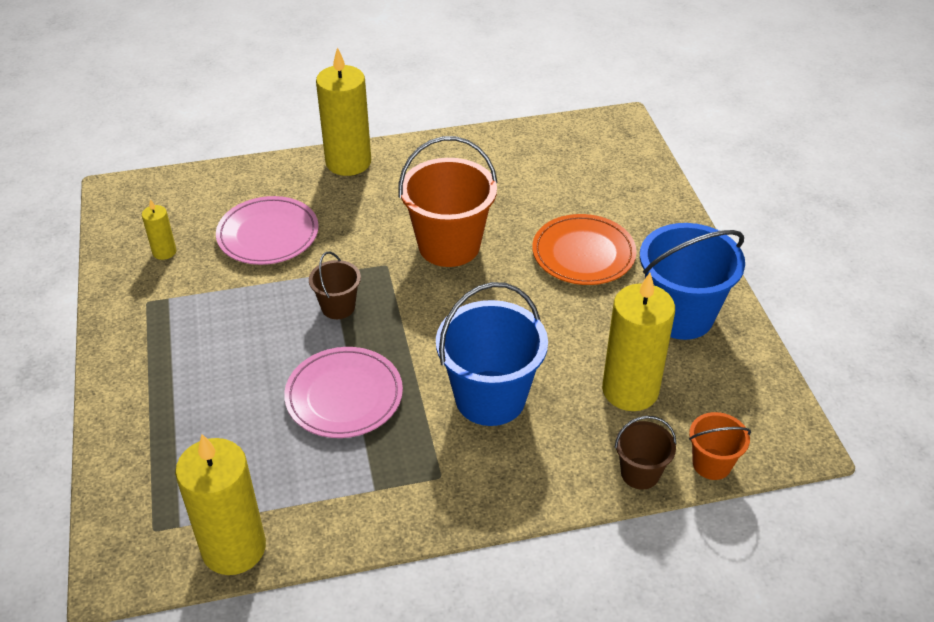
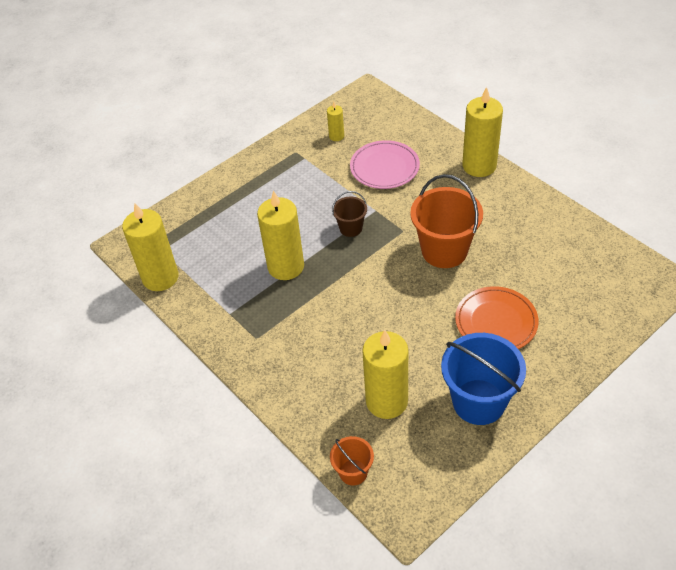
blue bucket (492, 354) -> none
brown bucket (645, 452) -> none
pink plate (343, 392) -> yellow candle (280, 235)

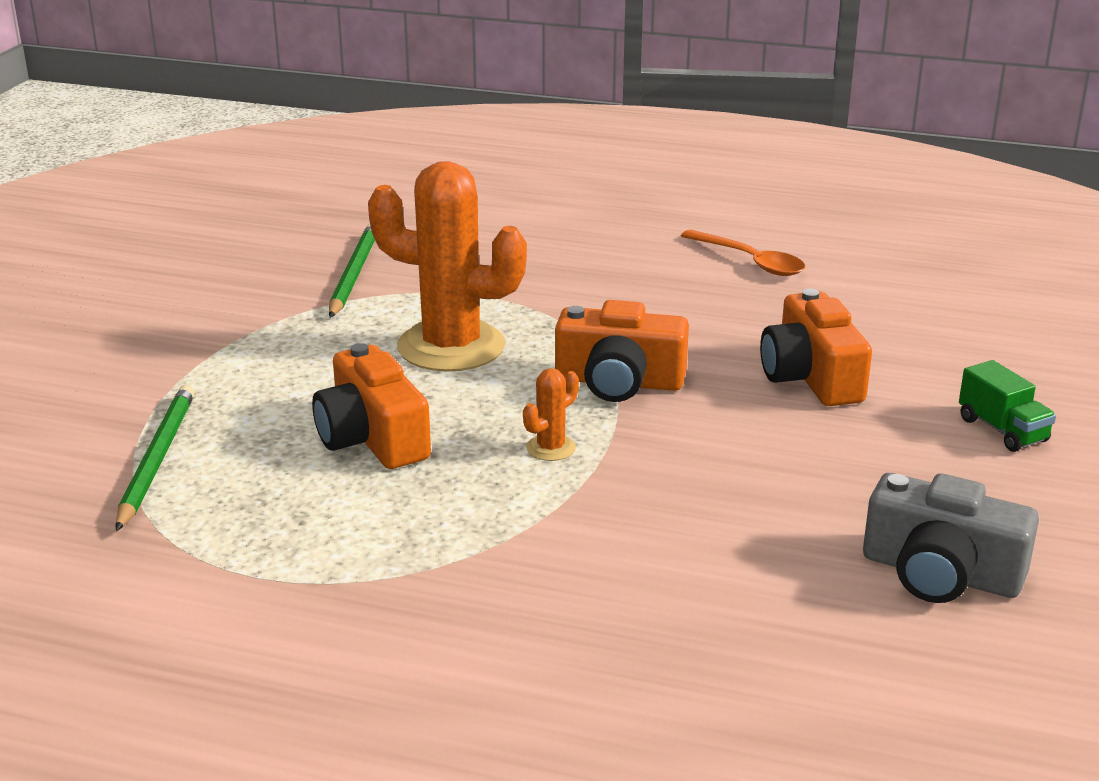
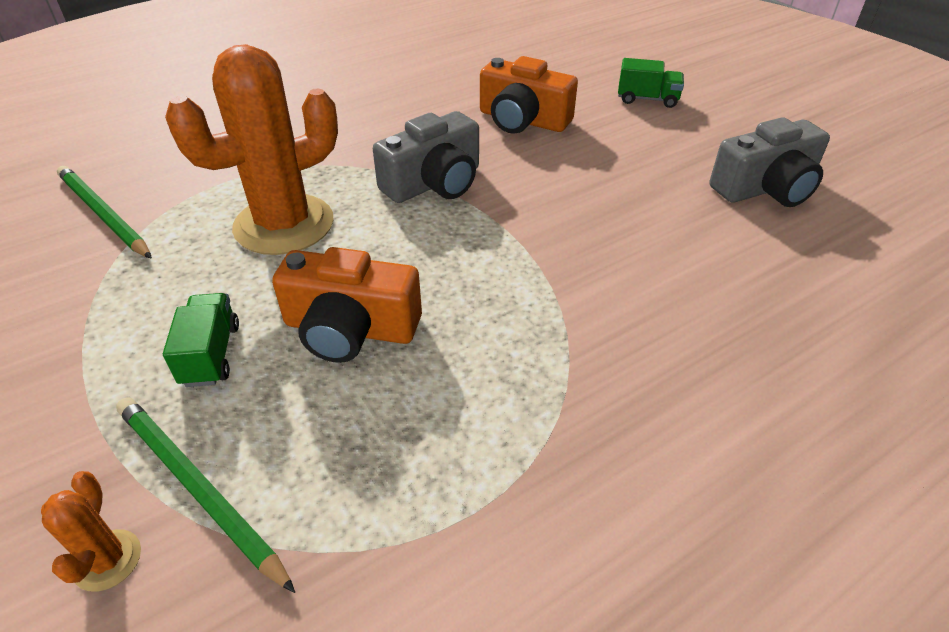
orange spoon (743, 253) -> none
none -> green truck (201, 340)
orange cactus (551, 414) -> orange cactus (91, 531), shifted
orange camera (622, 351) -> grey camera (426, 157)

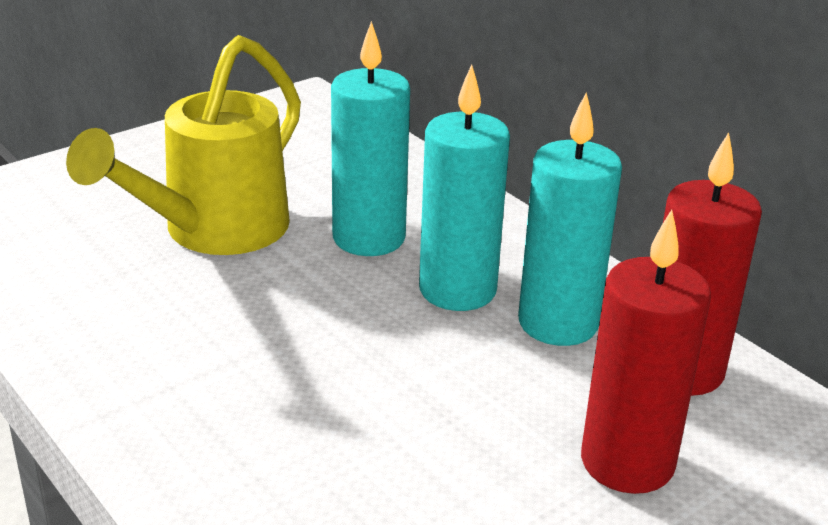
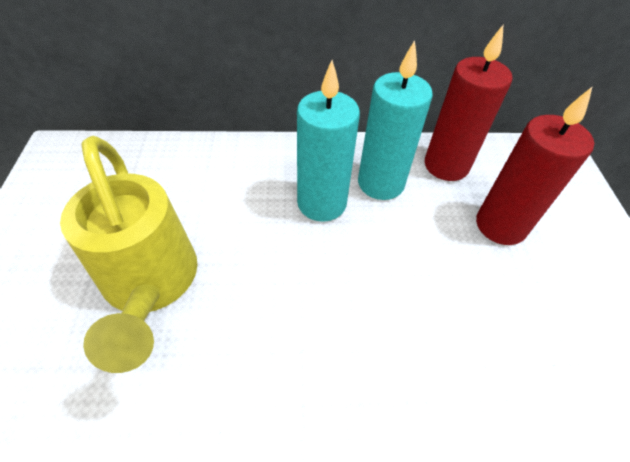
turquoise candle (370, 138) -> none

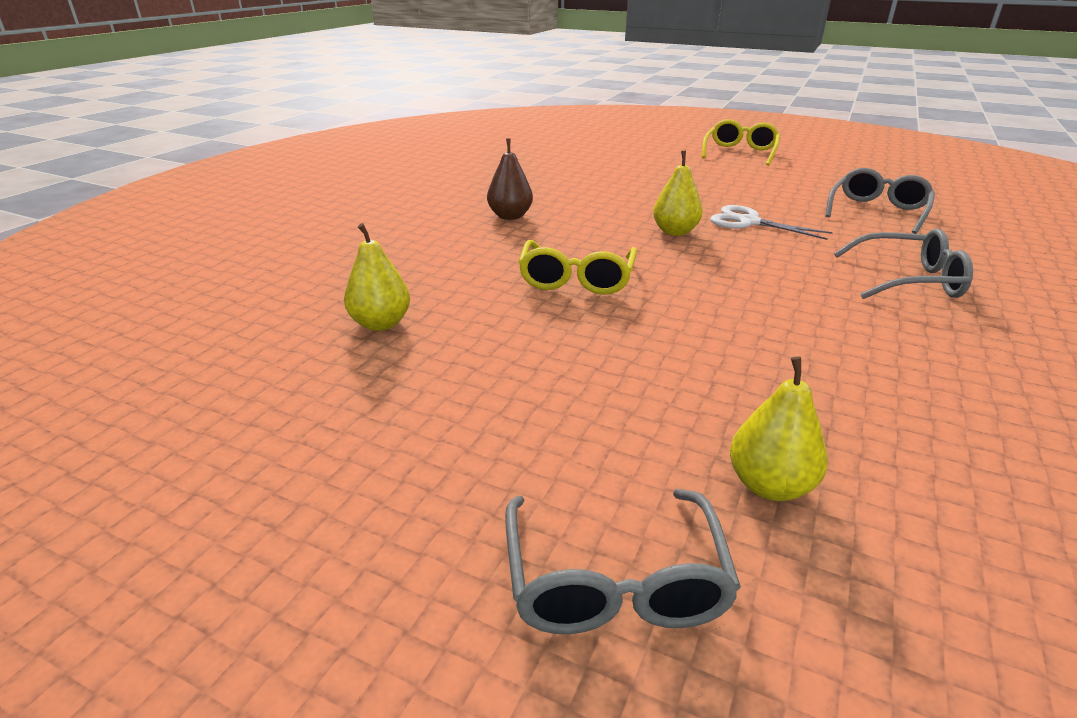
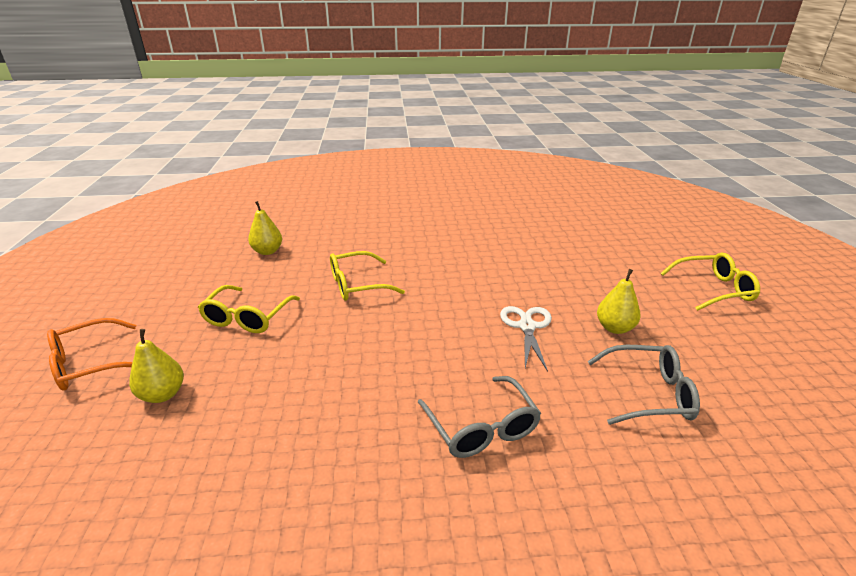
brown pear (510, 179) -> none
none -> yellow glasses (249, 309)
yellow pear (677, 193) -> yellow pear (619, 301), shifted
grey glasses (623, 561) -> orange glasses (91, 354)

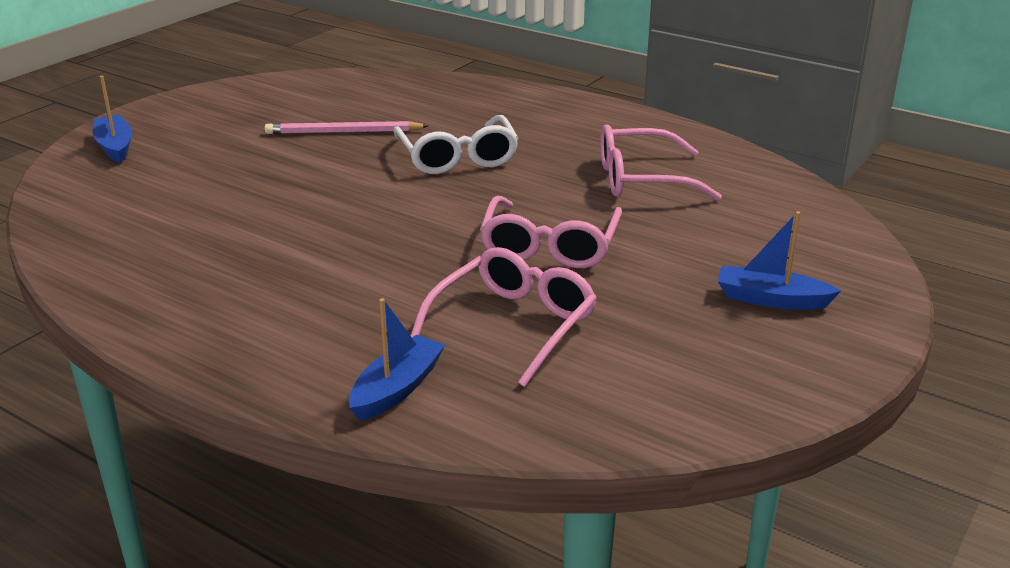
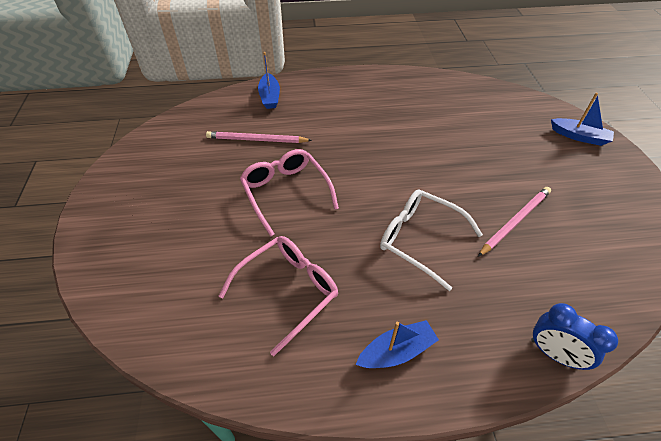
none -> blue clock (574, 336)
blue boat (779, 260) -> blue boat (397, 344), shifted
pink glasses (504, 317) -> pink pencil (259, 137)

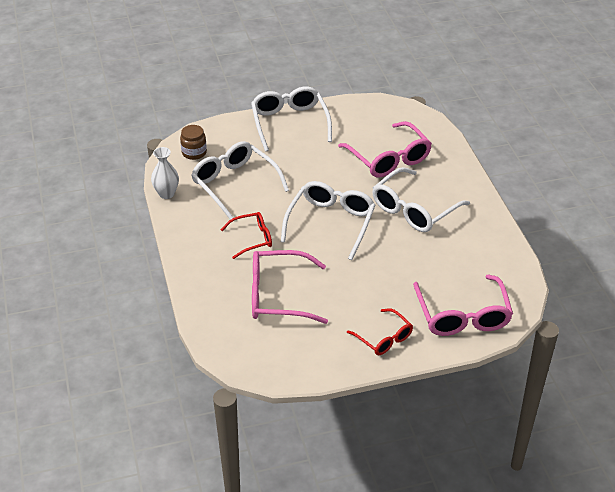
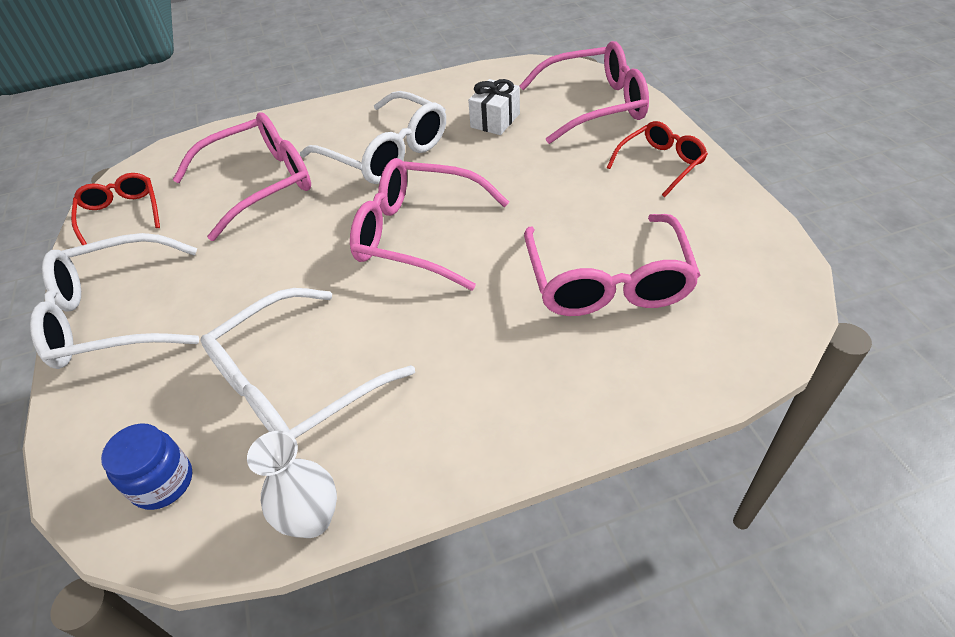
none -> white gift (494, 107)
red glasses (246, 235) -> red glasses (115, 209), shifted
brown jar (193, 142) -> blue jar (146, 466)
white glasses (328, 220) -> pink glasses (429, 224)

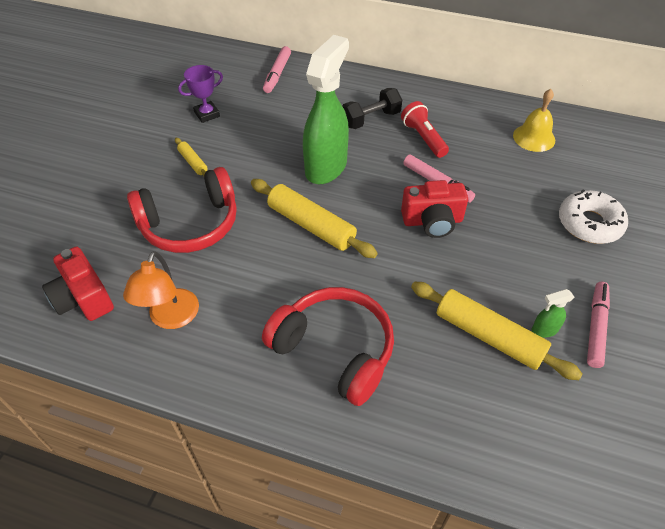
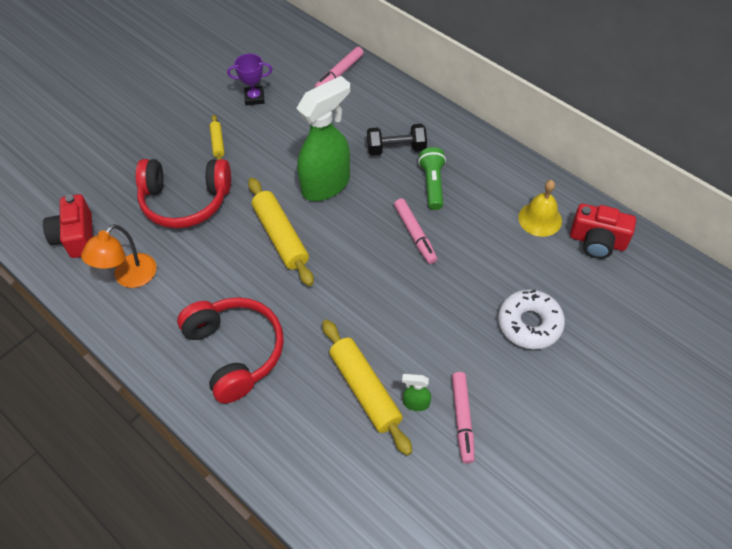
red camera (434, 209) -> red camera (603, 231), shifted
red flashlight (425, 129) -> green flashlight (432, 178)
pink marker (598, 325) -> pink marker (463, 417), 135 degrees clockwise

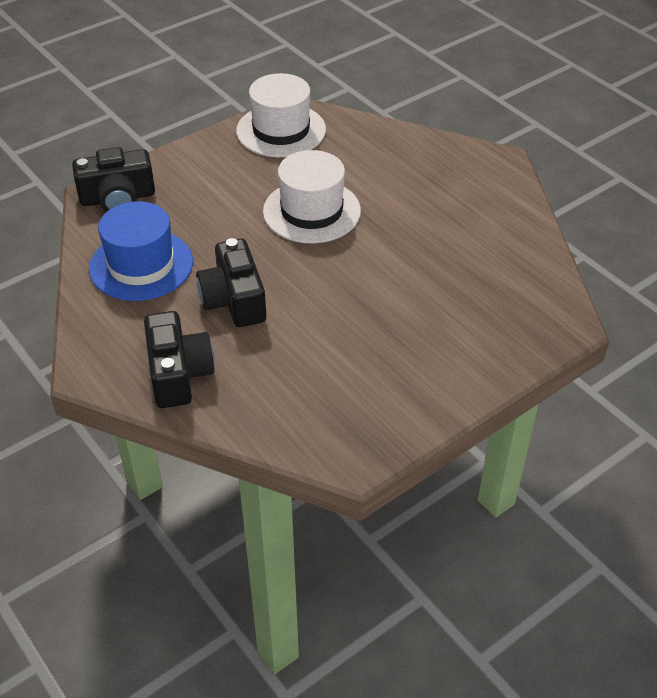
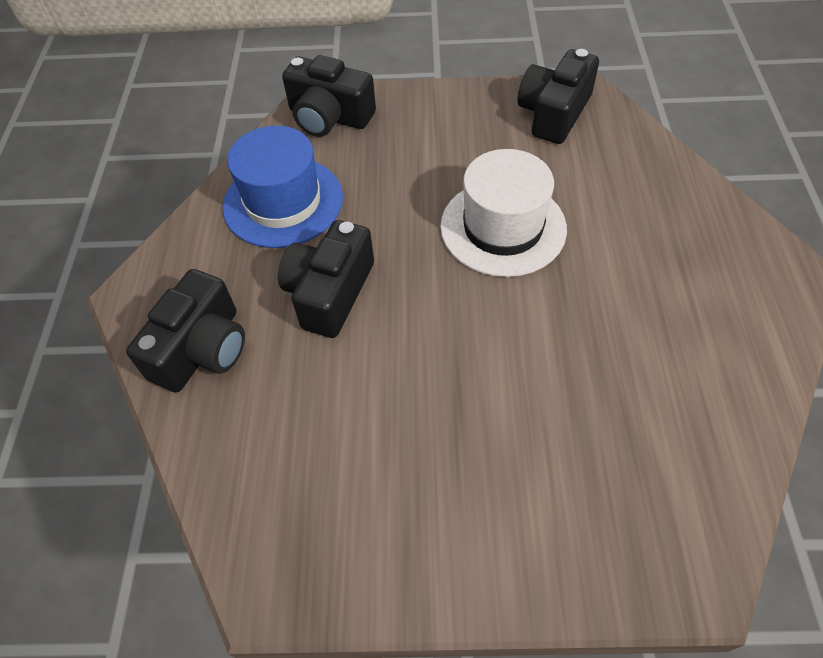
white hat (281, 115) -> black camera (558, 96)

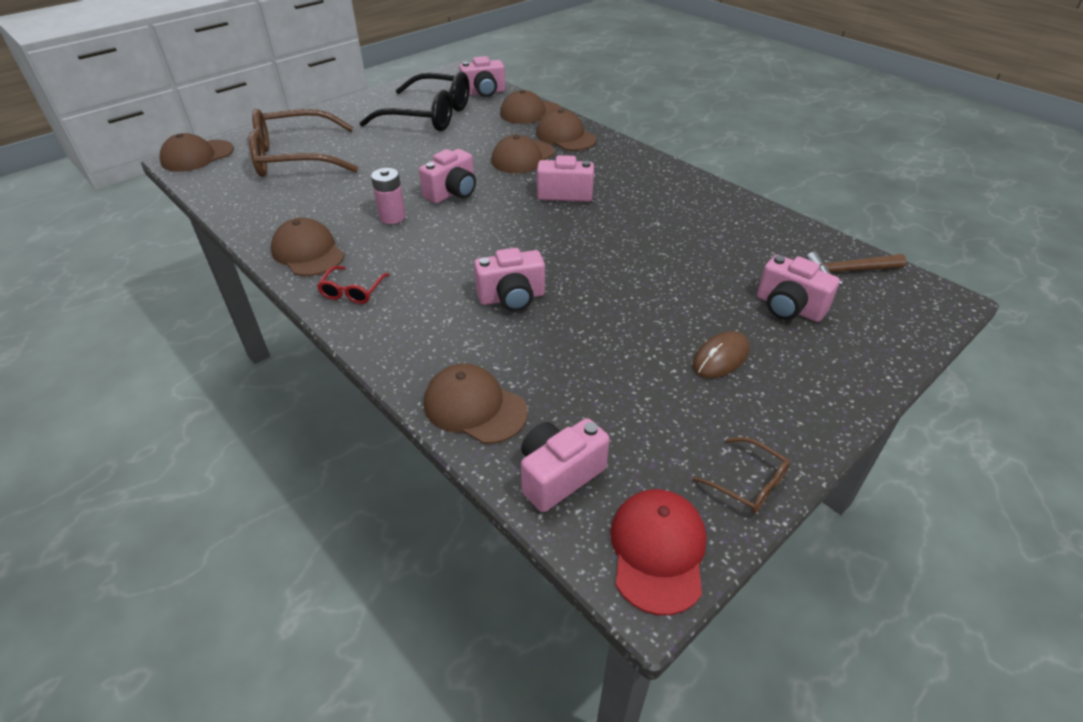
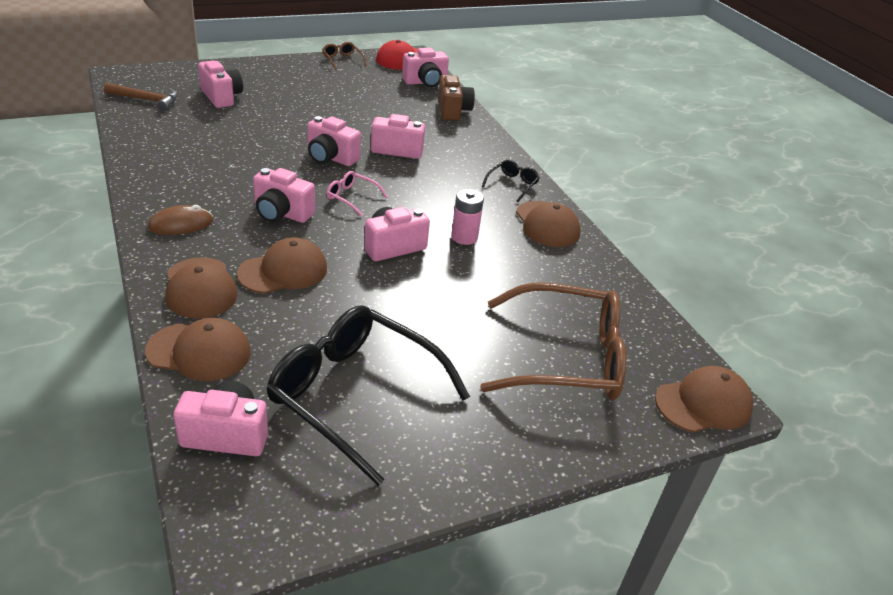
none -> pink camera (334, 141)
none -> pink glasses (357, 194)
brown mouse (721, 354) -> brown mouse (180, 220), shifted
brown cap (476, 404) -> brown camera (456, 98)
red glasses (353, 285) -> black glasses (511, 181)

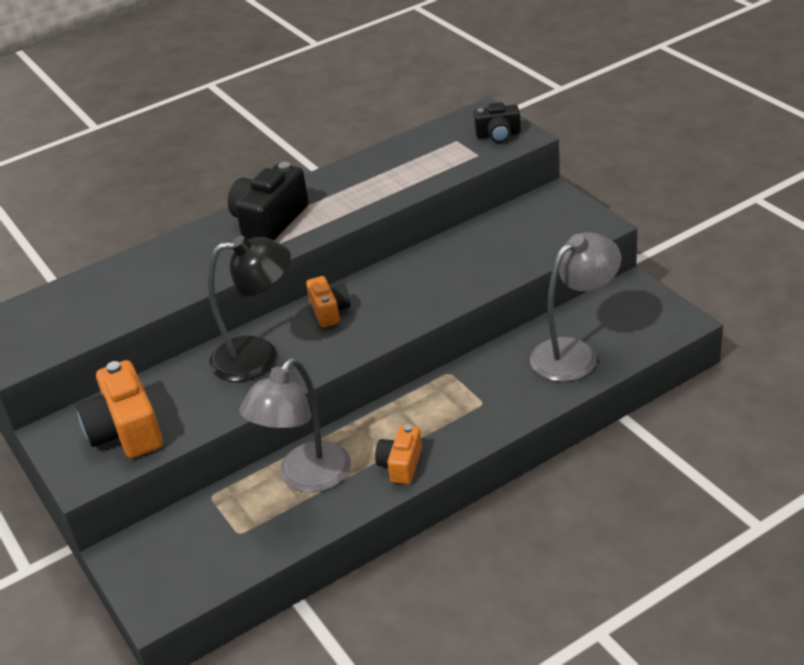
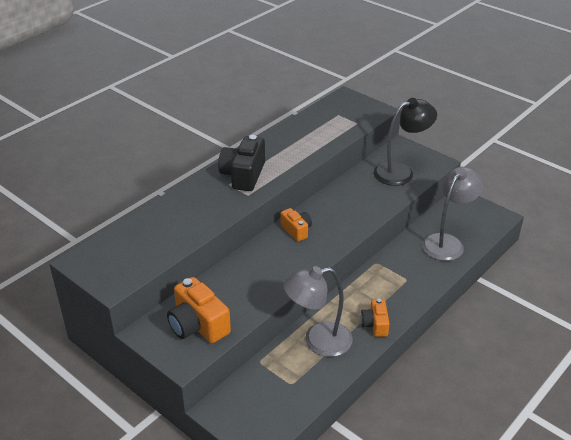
black camera (497, 122) -> none
black lamp (249, 309) -> black lamp (405, 142), shifted
grey lamp (295, 425) -> grey lamp (318, 311), 60 degrees clockwise

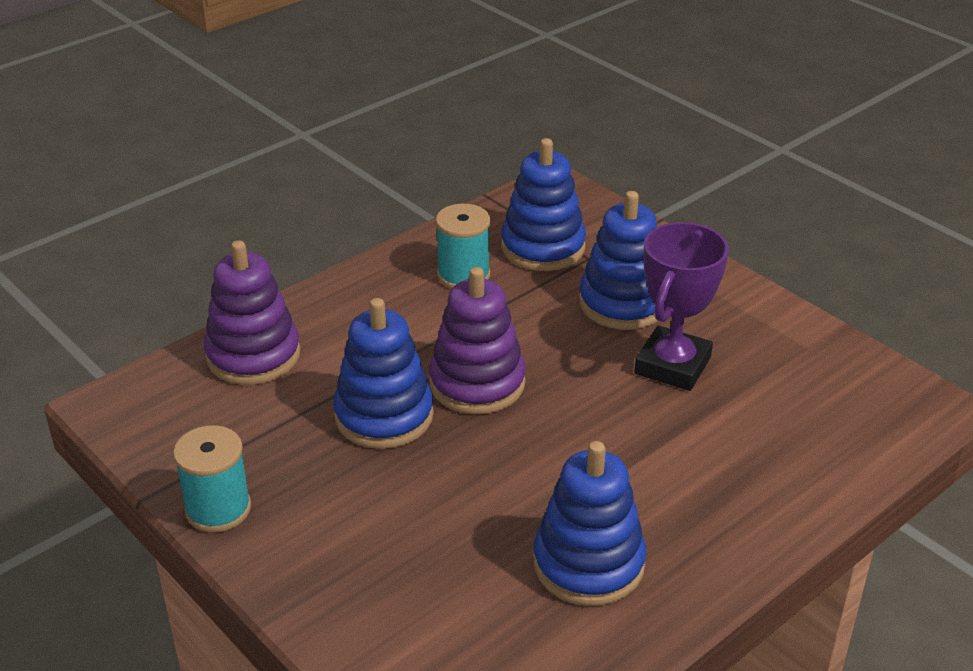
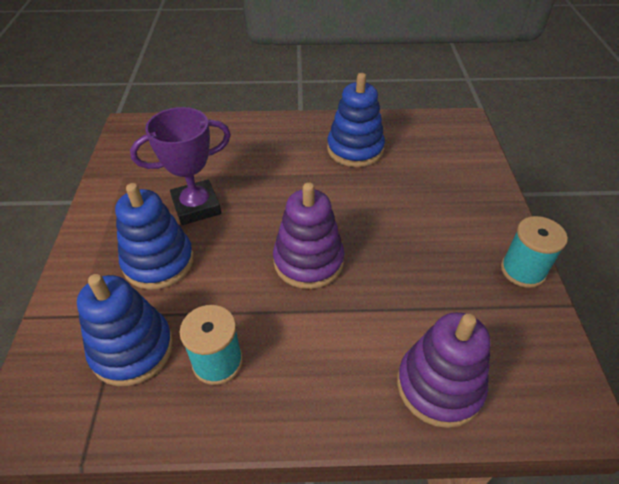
blue stacking toy (383, 373) -> none

